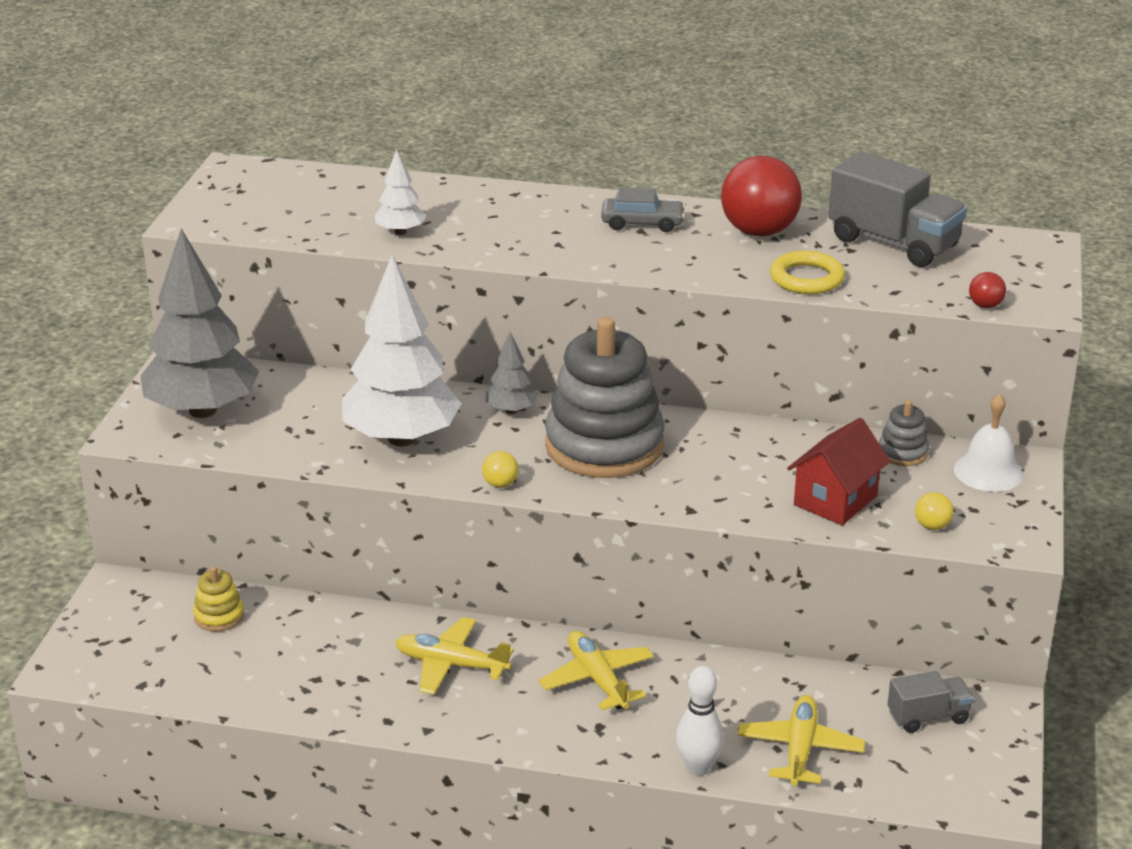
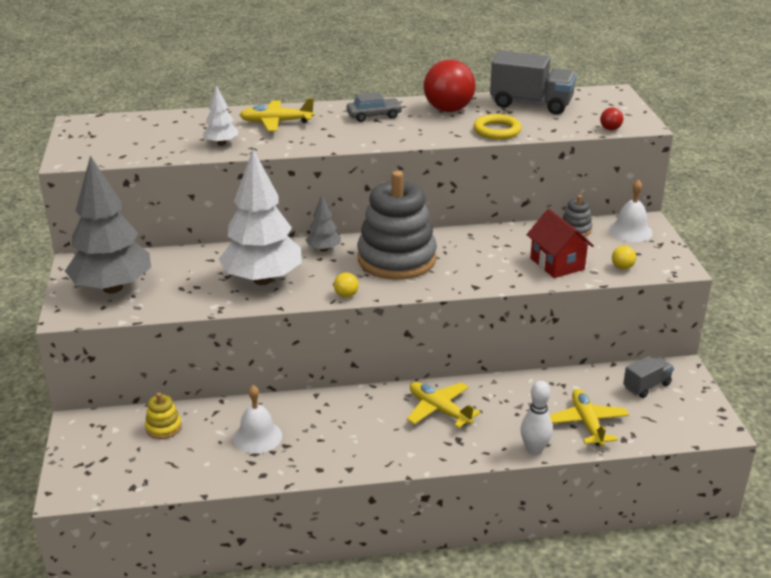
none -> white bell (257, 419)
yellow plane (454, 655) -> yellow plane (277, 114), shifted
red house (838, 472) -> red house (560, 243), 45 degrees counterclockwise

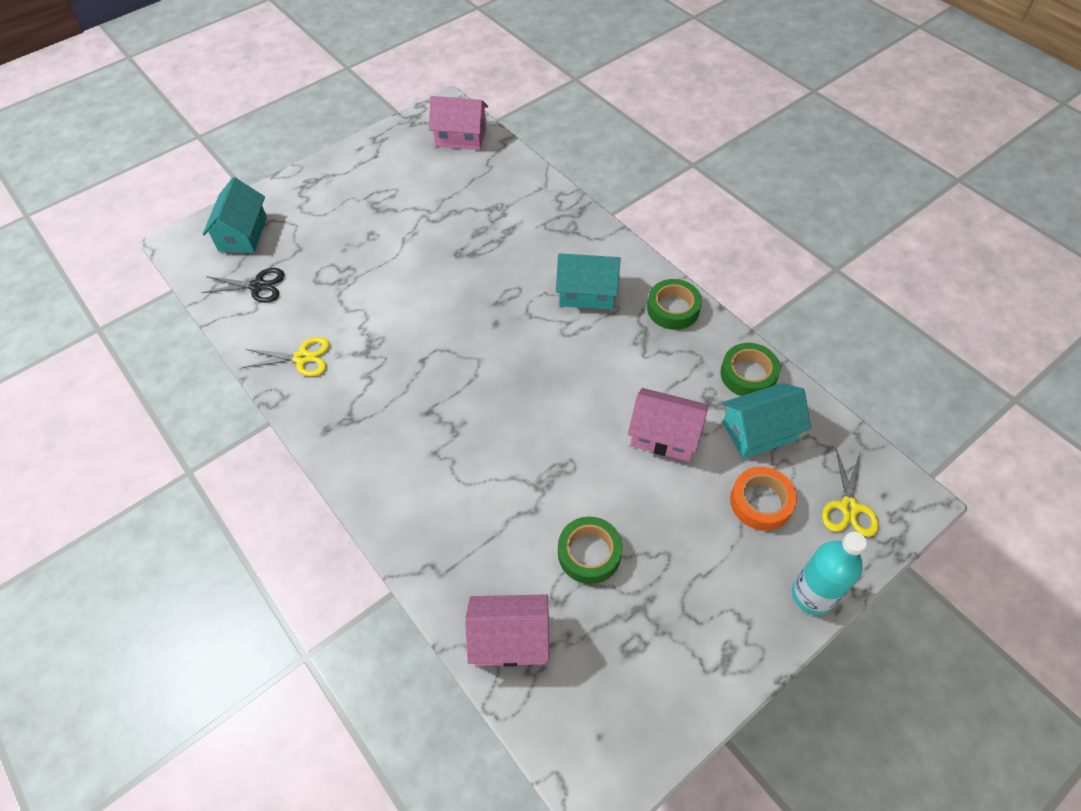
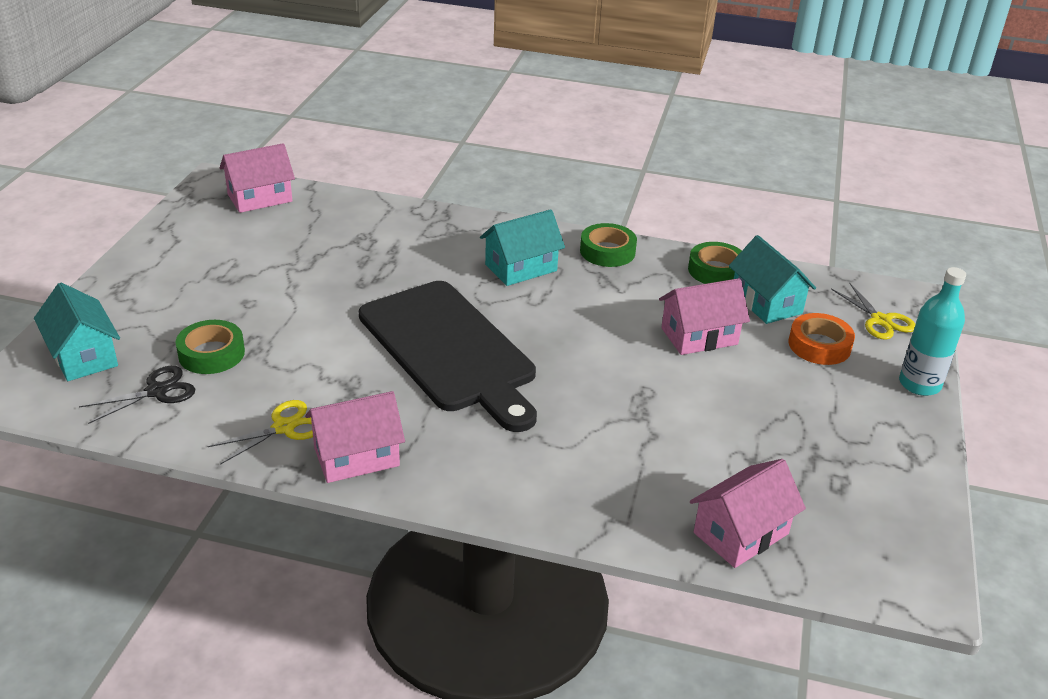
none -> pink house (355, 437)
none -> black cutting board (448, 356)
green tape (590, 550) -> green tape (210, 347), shifted
turquoise house (766, 420) -> turquoise house (772, 279), 60 degrees counterclockwise

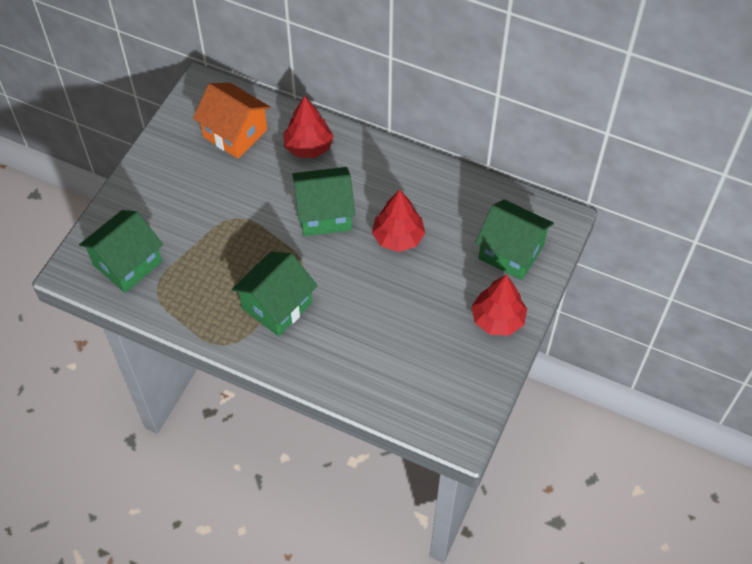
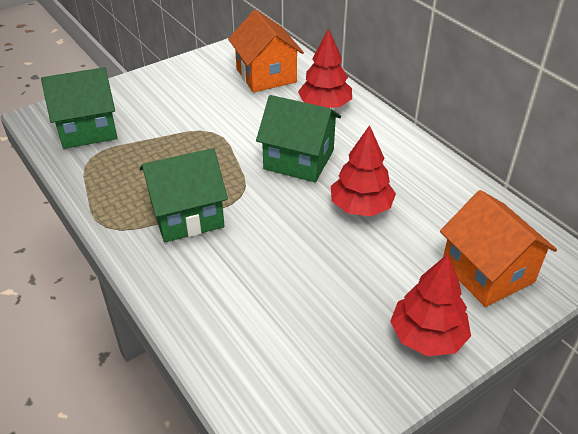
green house (514, 239) -> orange house (498, 248)

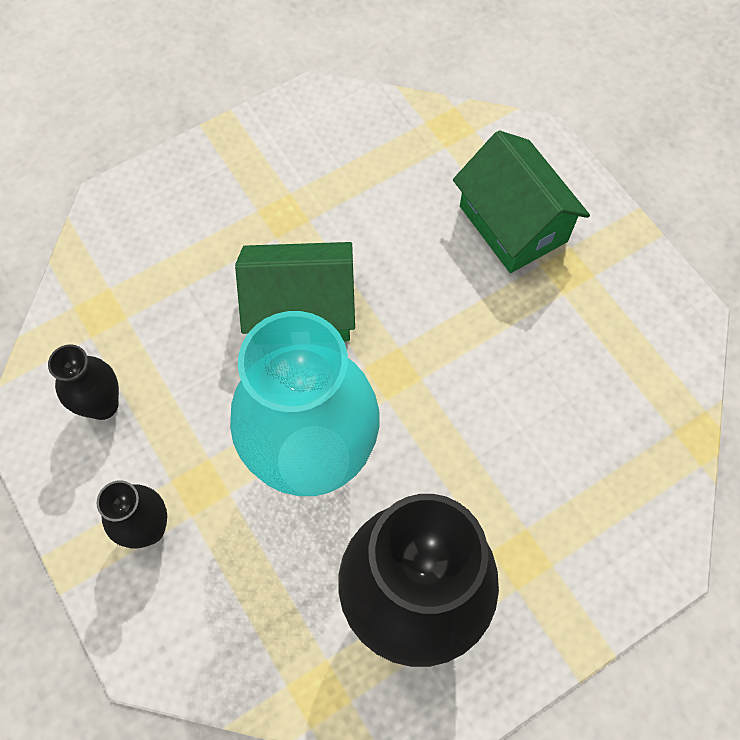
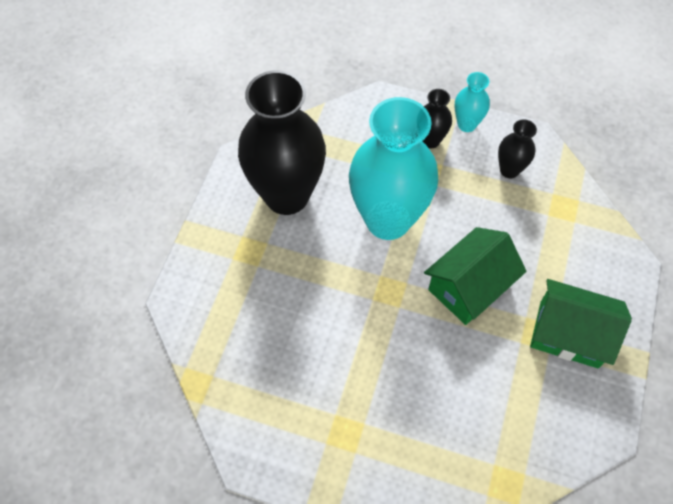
none -> turquoise vase (472, 102)
green house (521, 201) -> green house (581, 323), shifted

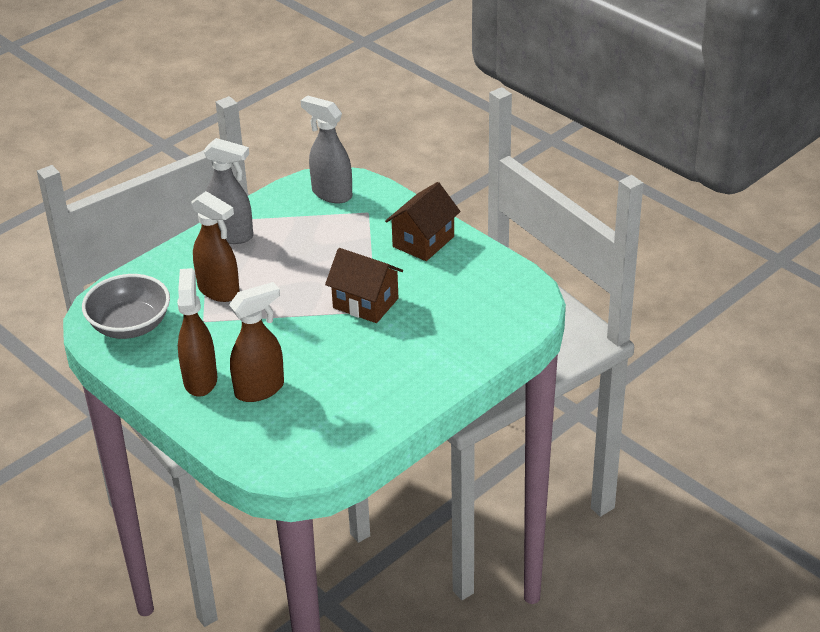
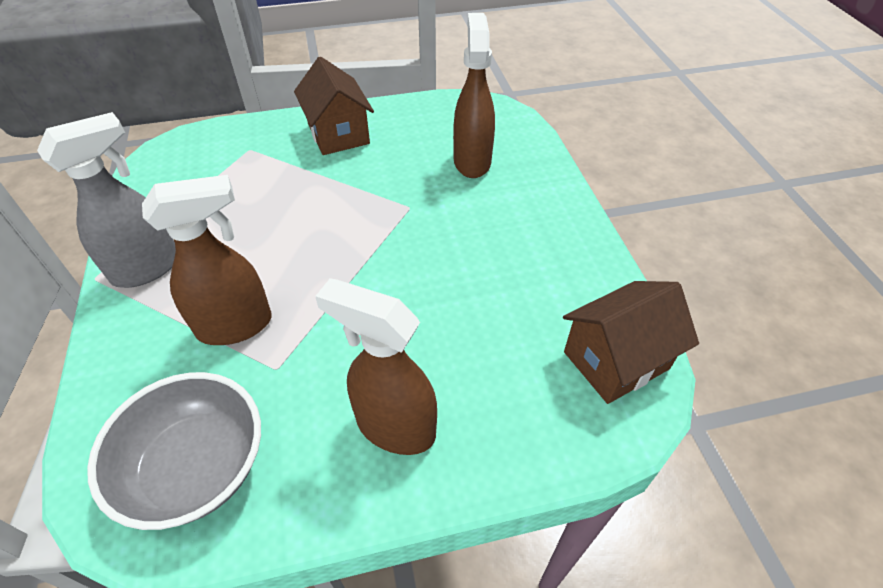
grey spray bottle (326, 149) -> none
brown spray bottle (256, 342) -> brown spray bottle (474, 95), shifted
brown house (364, 285) -> brown house (631, 342), shifted

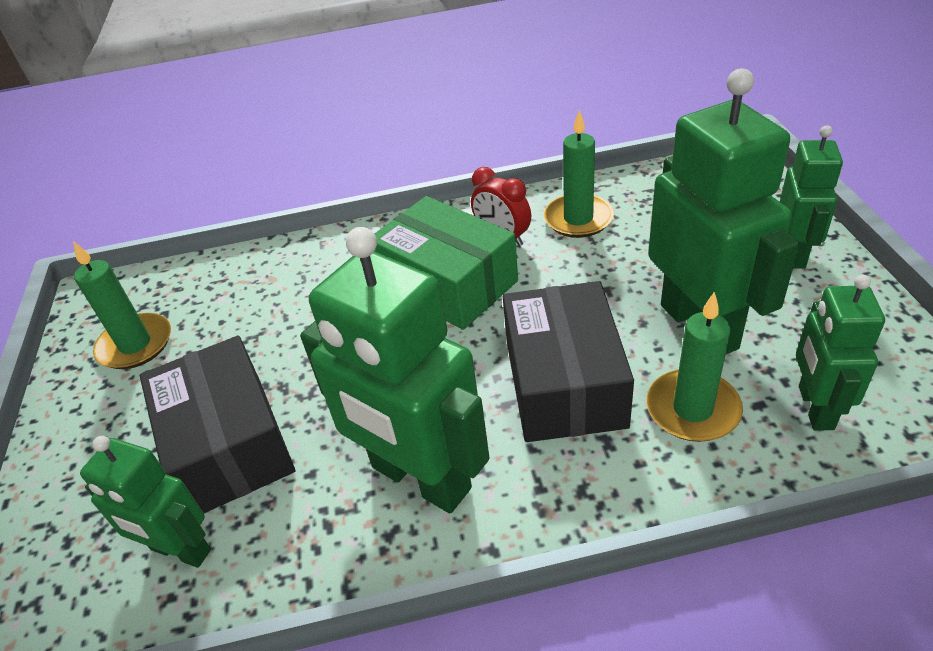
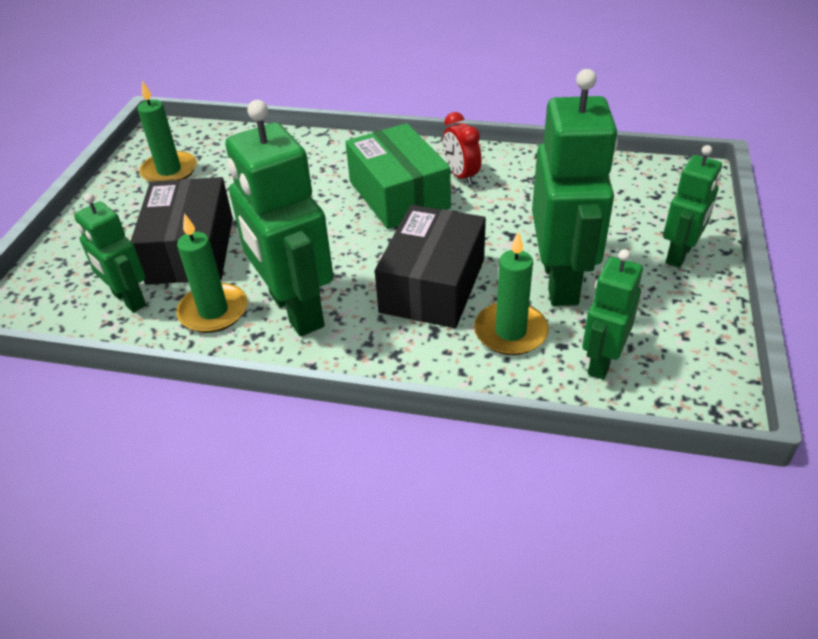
green candle (578, 174) -> green candle (212, 273), shifted

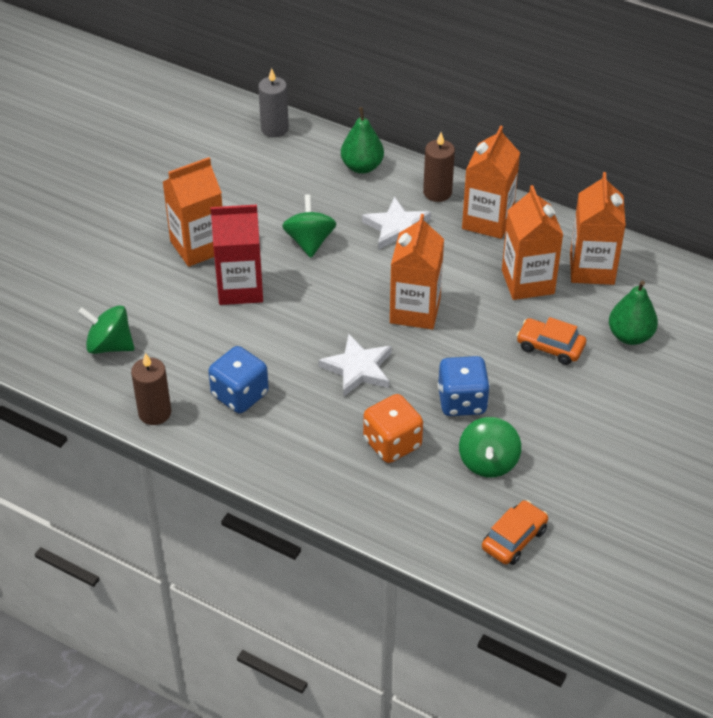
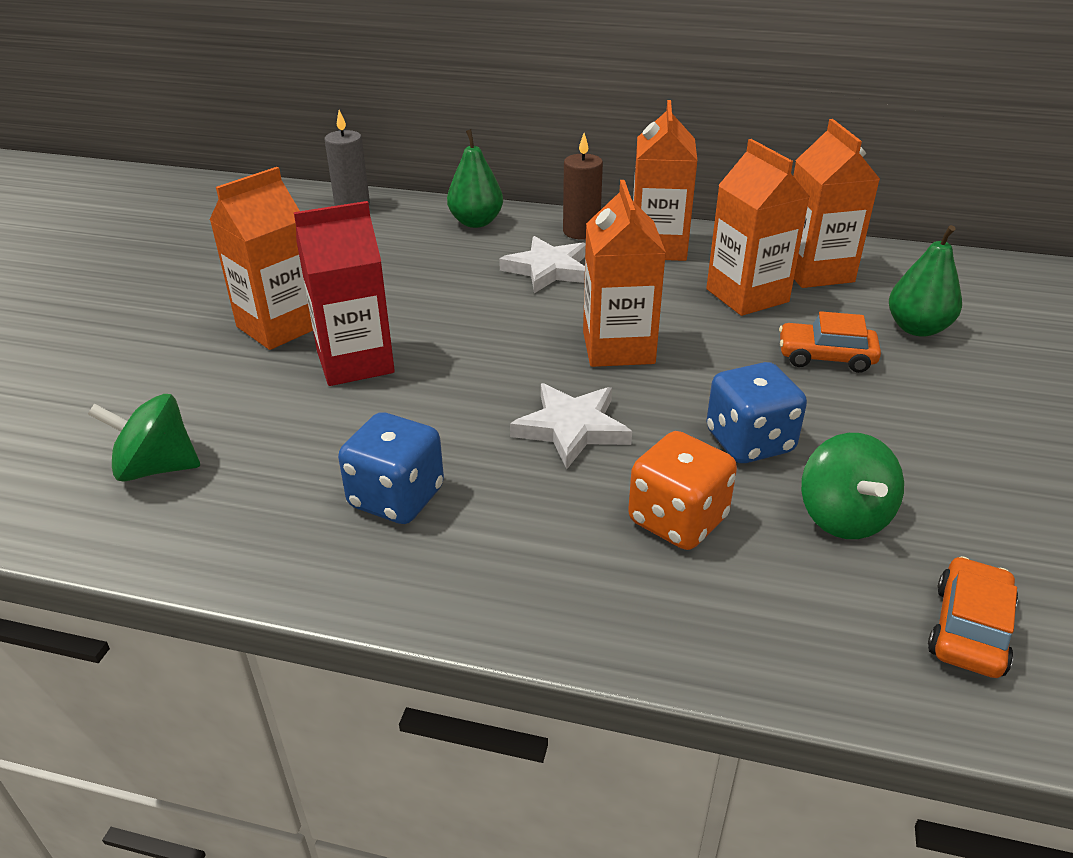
brown candle (151, 389) -> none
green spinning top (309, 226) -> none

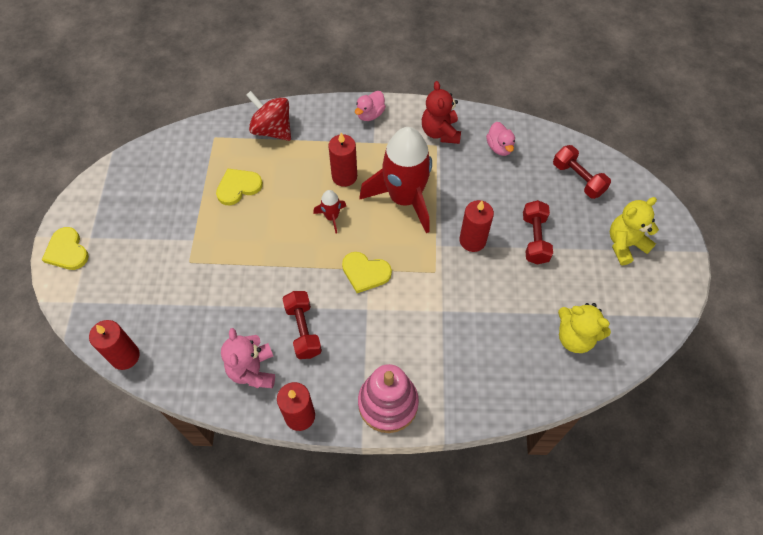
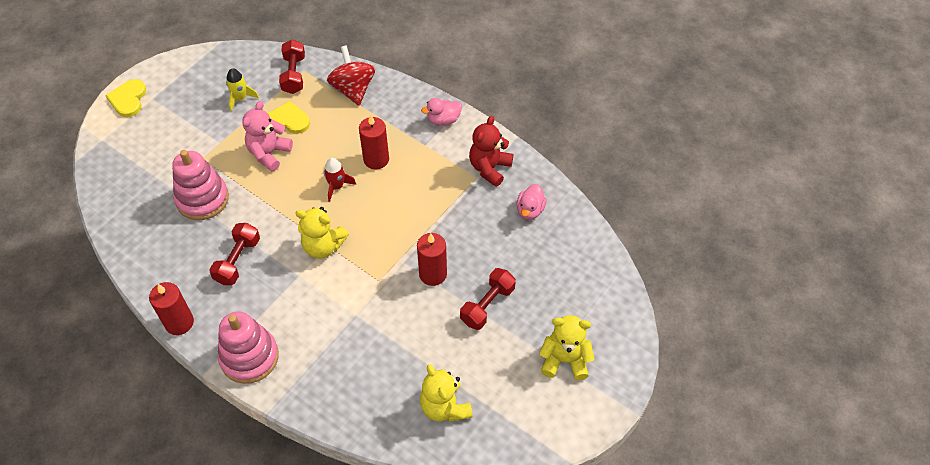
red candle (114, 345) -> none
red rocket (395, 180) -> none
none -> pink stacking toy (200, 185)
none -> yellow rocket (242, 89)
pink teddy bear (248, 358) -> pink teddy bear (267, 136), shifted
red dumbbell (582, 172) -> red dumbbell (292, 66), shifted
yellow heart (367, 272) -> yellow teddy bear (322, 233)

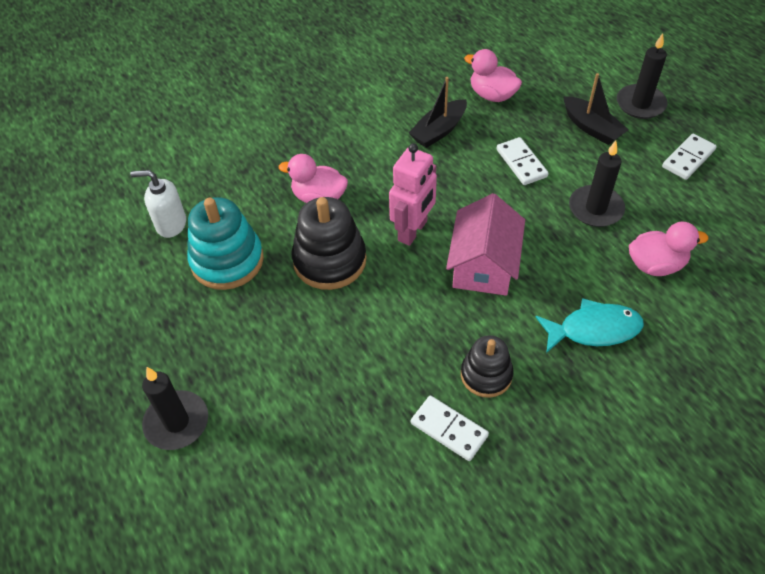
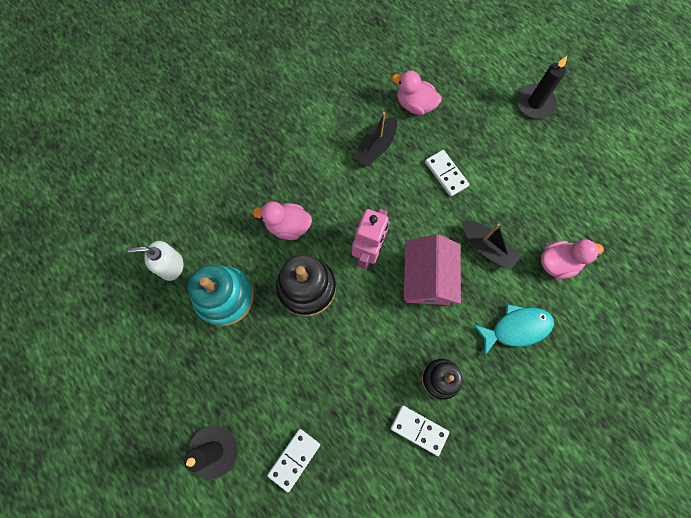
black candle (597, 183) -> none
black boat (596, 109) -> black boat (491, 246), shifted
white domino (689, 156) -> white domino (293, 460), shifted

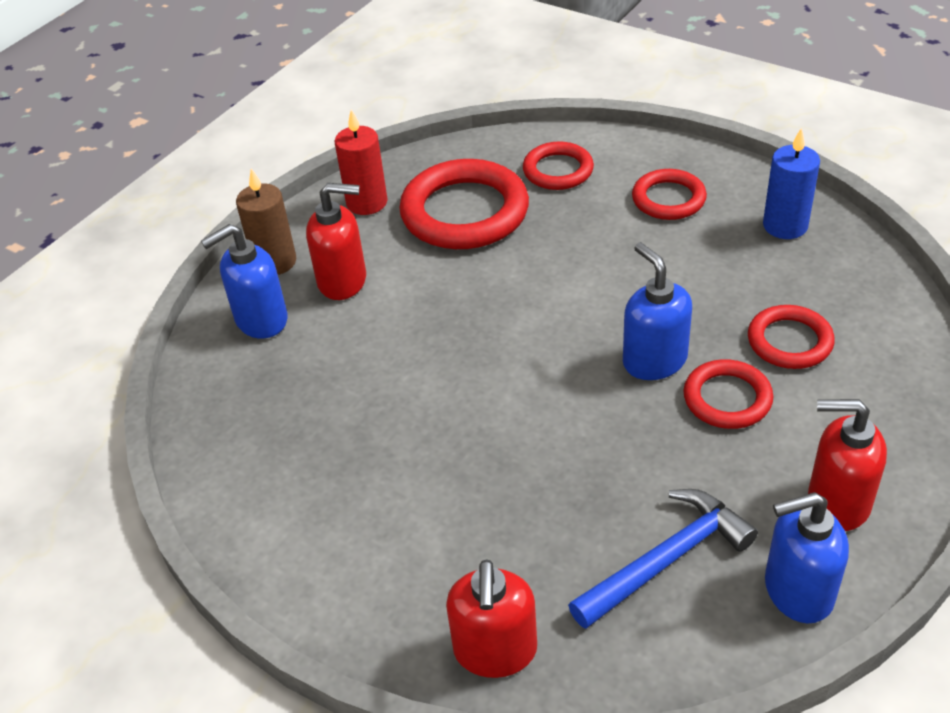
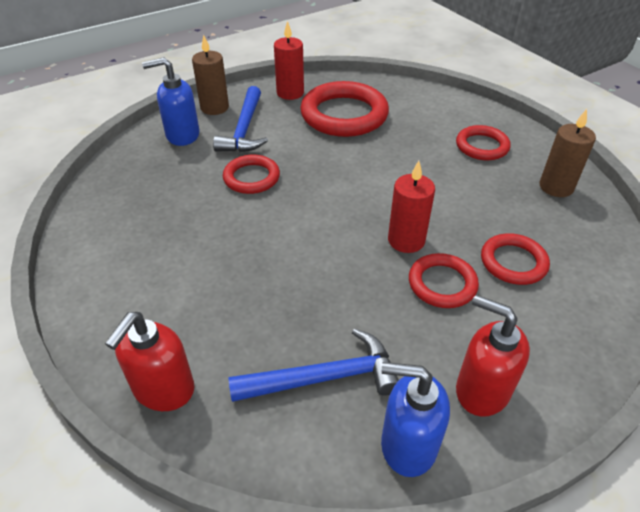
red ring (558, 165) -> red ring (251, 174), shifted
red soap dispenser (336, 241) -> blue hammer (240, 119)
blue soap dispenser (657, 311) -> red candle (411, 207)
blue candle (791, 183) -> brown candle (567, 153)

